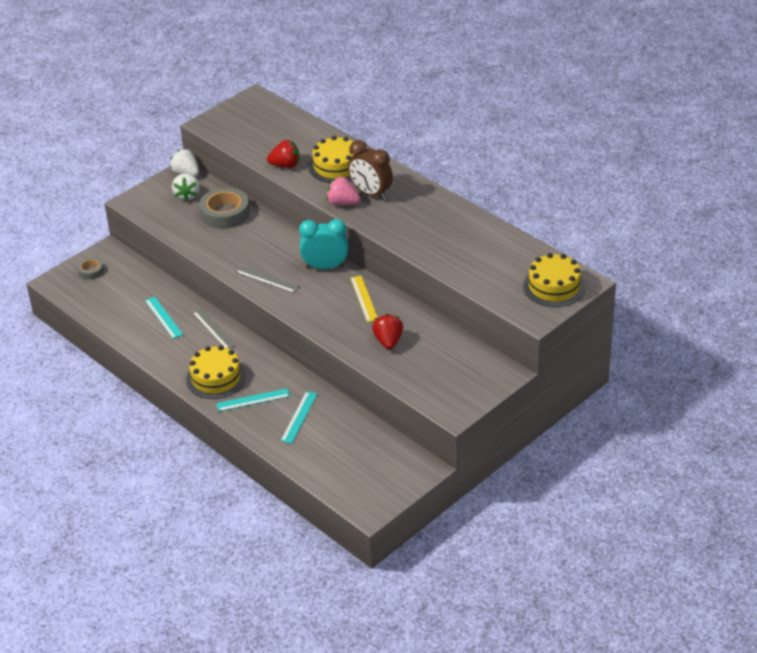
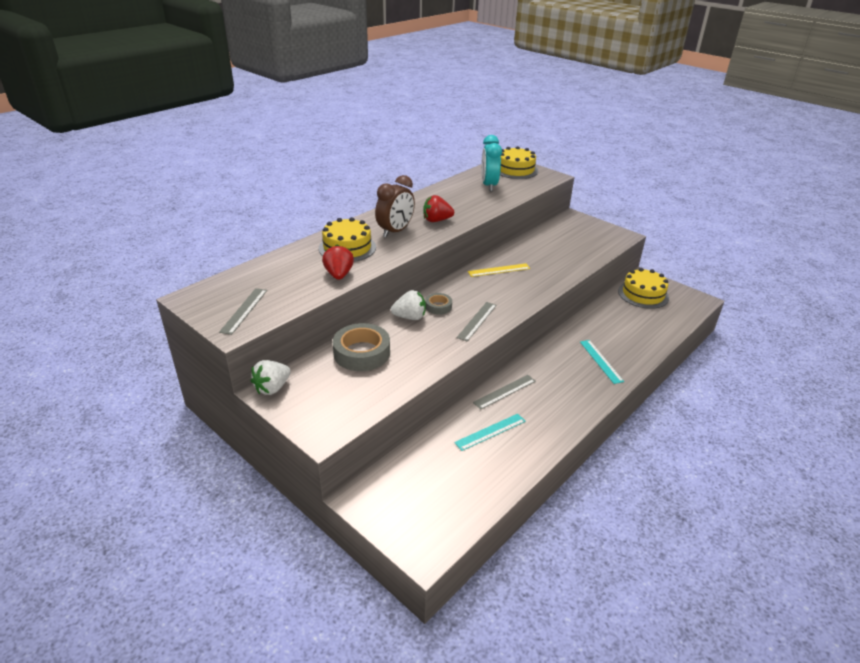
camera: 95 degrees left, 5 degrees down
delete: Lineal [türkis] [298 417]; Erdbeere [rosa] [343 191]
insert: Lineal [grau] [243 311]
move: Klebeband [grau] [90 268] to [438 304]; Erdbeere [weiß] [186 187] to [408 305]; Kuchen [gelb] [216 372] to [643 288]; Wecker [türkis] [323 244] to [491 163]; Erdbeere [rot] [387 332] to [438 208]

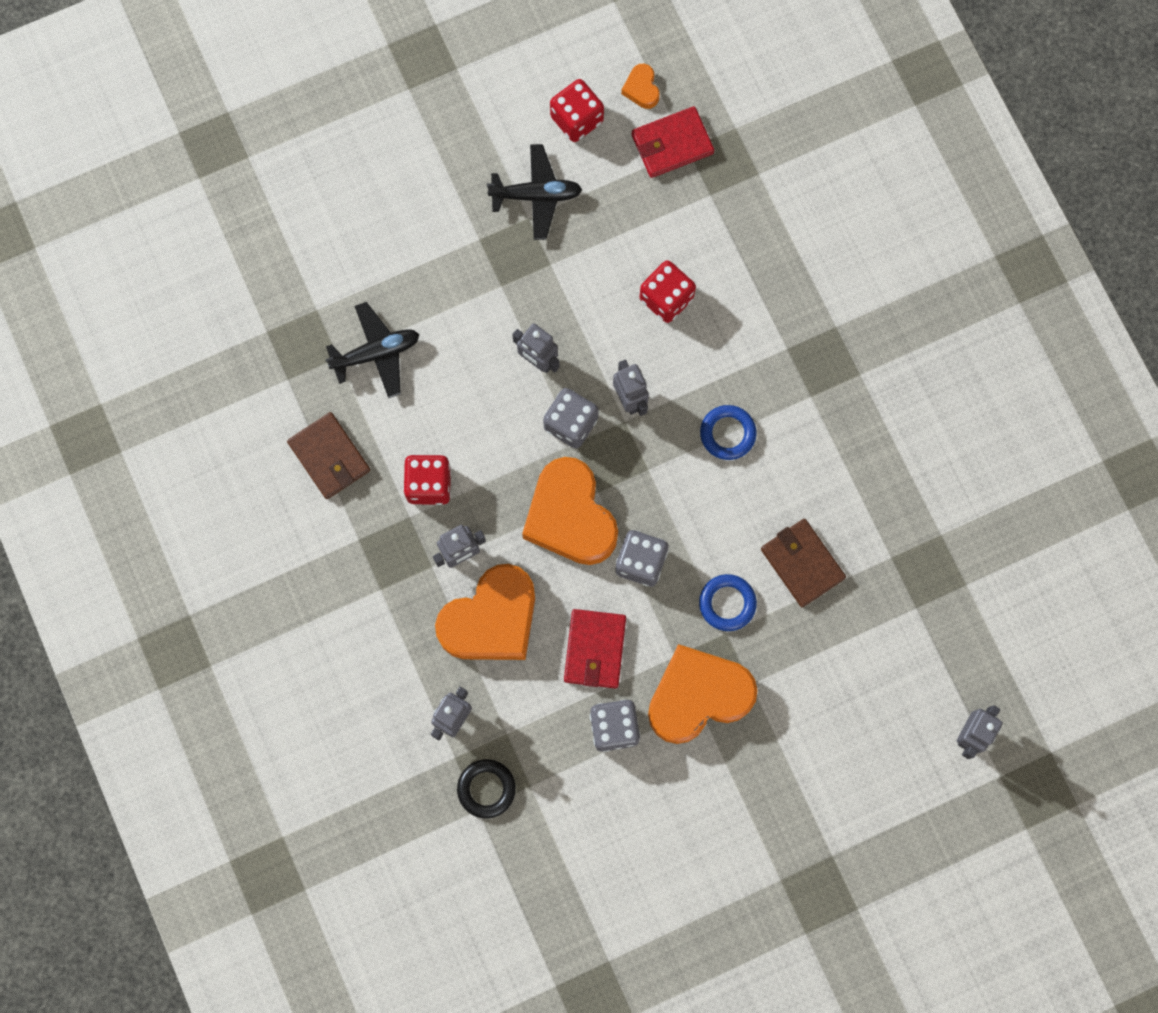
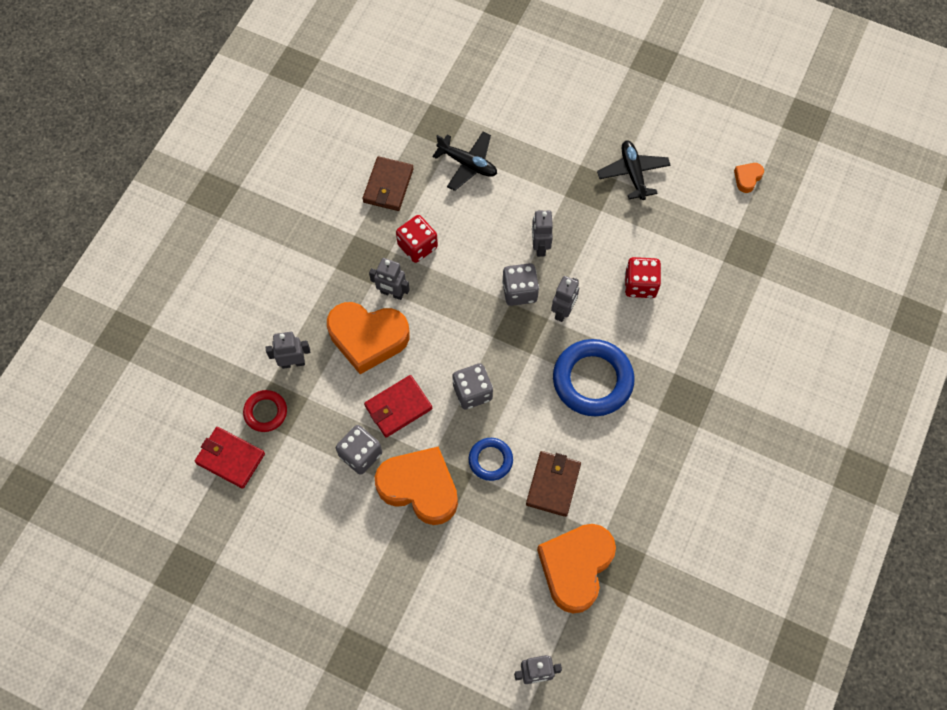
camera: 50 degrees right, 10 degrees down
delete: Spielwürfel [rot] [577 110]
move: Herz [orange] [570 511] to [576 568]; Geldbörse [rot] [672 142] to [230 458]
recolor: Ring [schwarz] [486 788] to Ring [rot] [265 411]
rotate: Flugzeug [schwarz] [534 192] = [634 170] 150 degrees counterclockwise
resize: Ring [blau] [728 432] = [593 377] x1.87

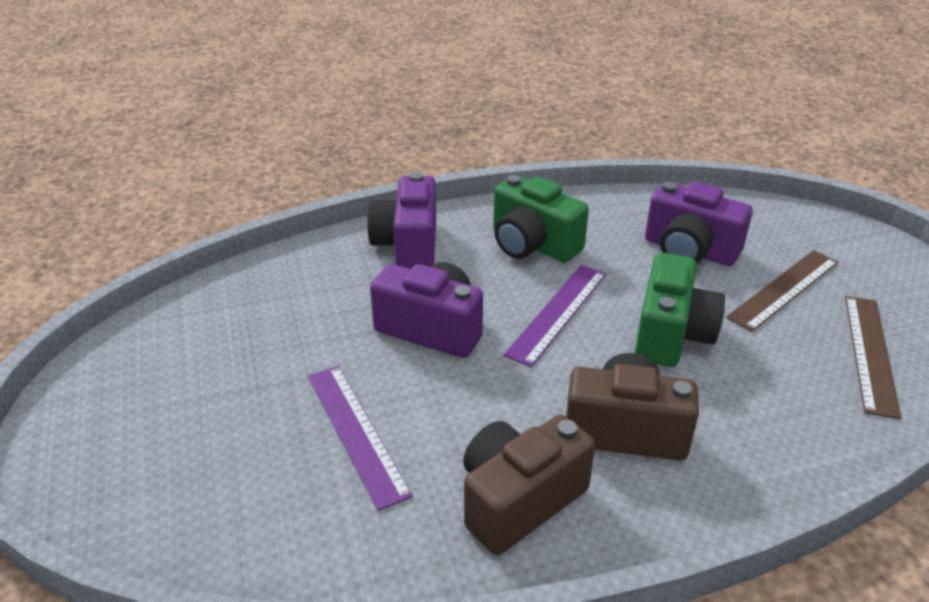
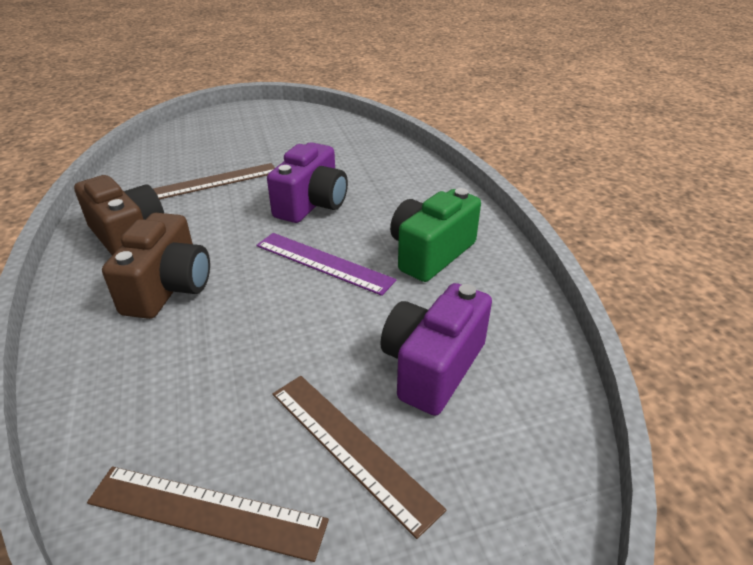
camera: 90 degrees right, 0 degrees up
delete: Kamera [lila] [401 220]; Kamera [grün] [680 310]
recolor: Lineal [lila] [360 438] to Lineal [braun] [214 181]

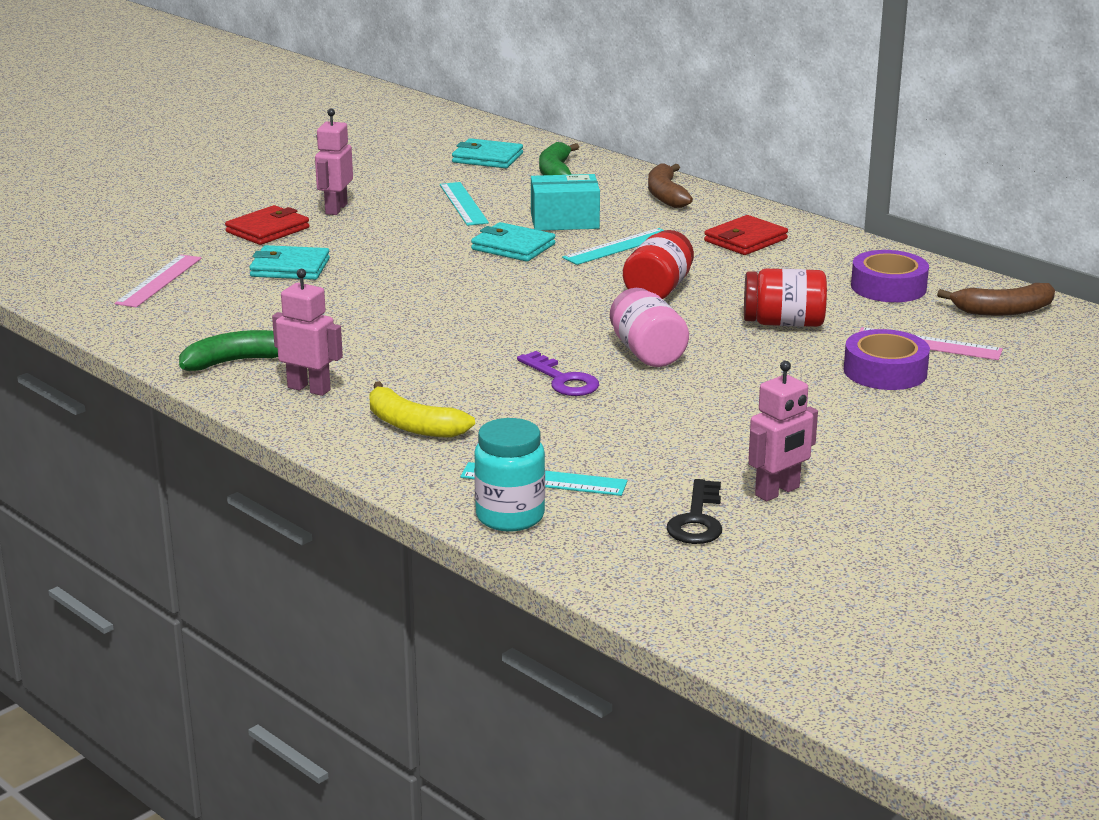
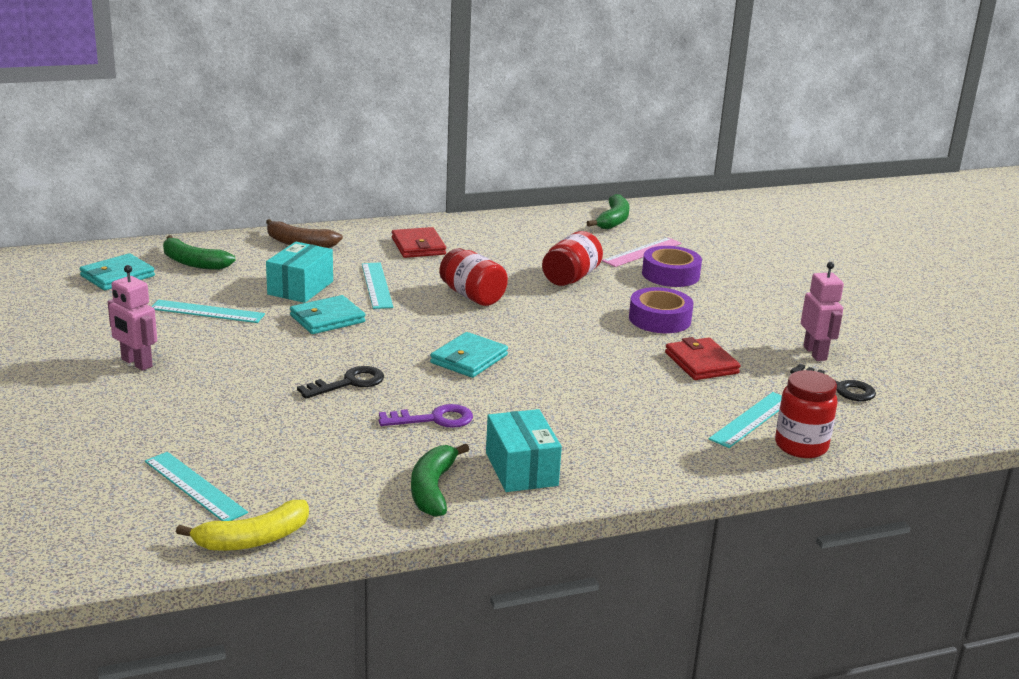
camera: 65 degrees left, 0 degrees up
delete: Einmachglas [rosa] [649 327]
insert: Schlüssel [schwarz] [340 382]
move: Geldbörse [rot] [267 225] to [703 358]; Geldbörse [türkis] [289 262] to [469 355]; Banane [gelb] [422 409] to [242 525]; Schlüssel [lila] [558 373] to [426 416]; Klebeband [lila] [890 276] to [661 310]
replace: Roboter [rosa] [307 332] to Schachtel [türkis] [524 450]
recolor: Lineal [rosa] [158 281] to Lineal [türkis] [196 486]; Einmachglas [türkis] [509 474] to Einmachglas [rot] [806 414]; Banane [braun] [996 299] to Banane [grün] [608 211]

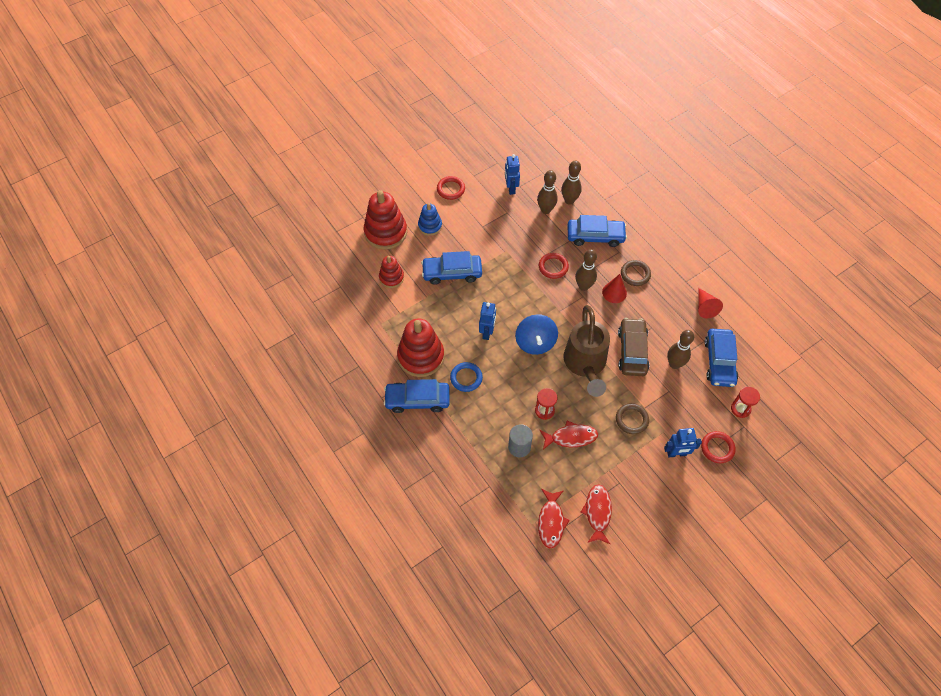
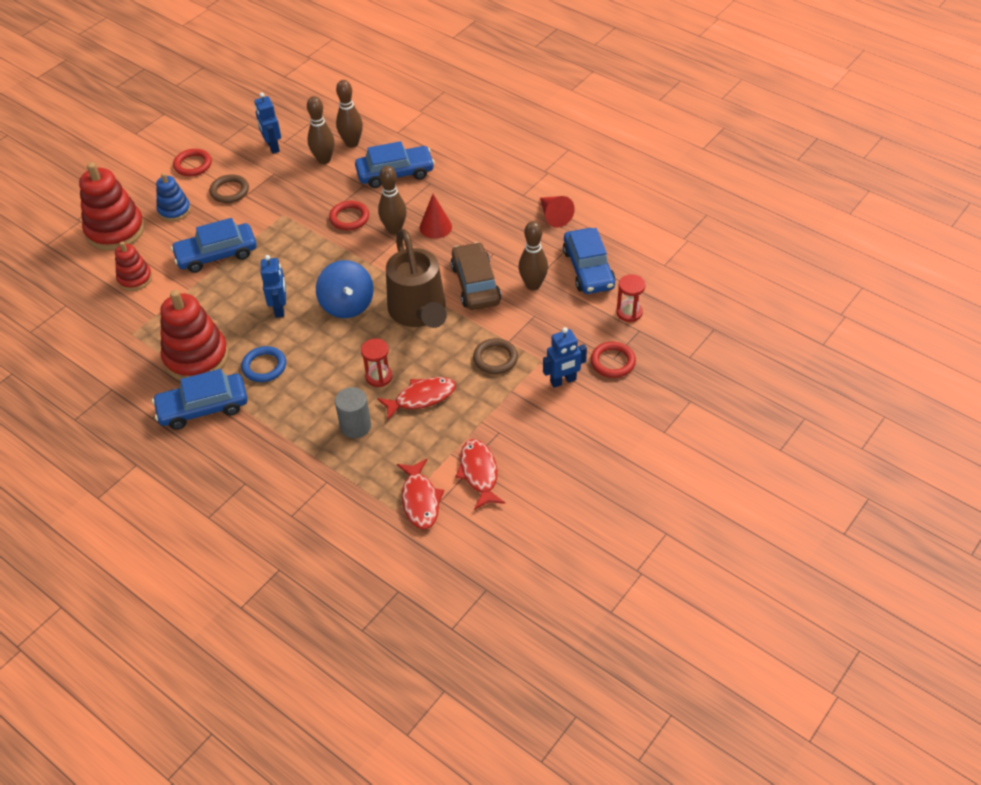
camera: 15 degrees left, 10 degrees down
move: Ring [braun] [636 273] to [229 188]

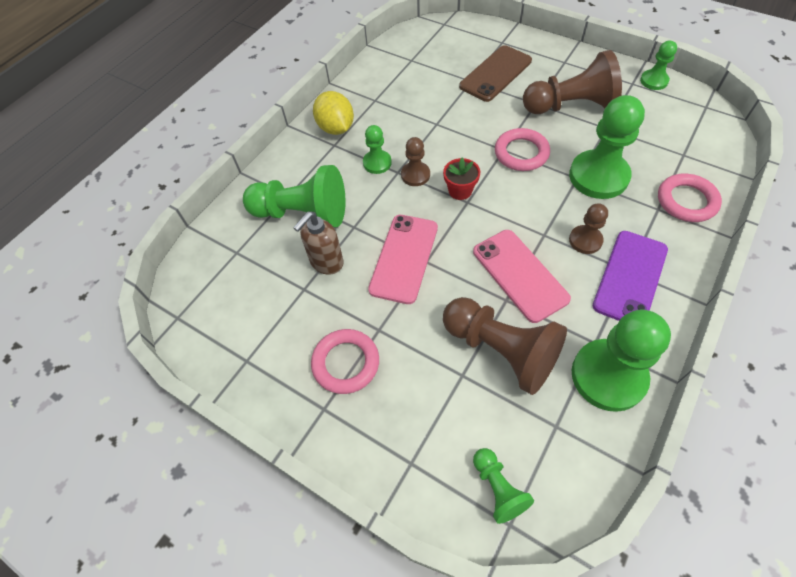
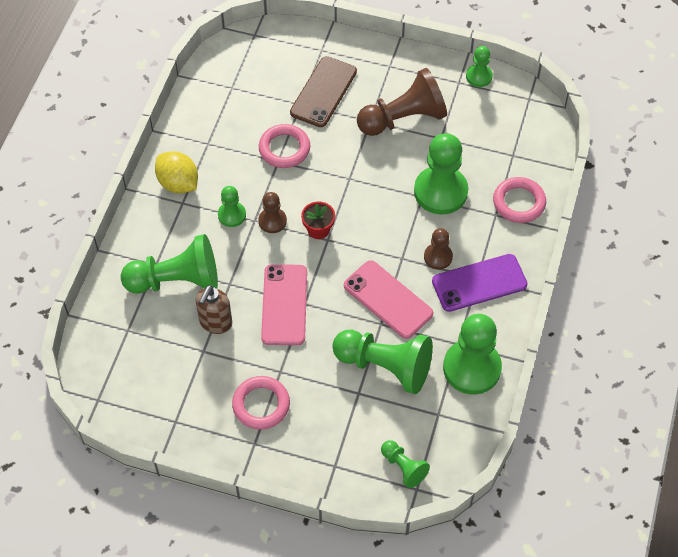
camera: 20 degrees left, 0 degrees up
move: Ring [rosa] [522 149] to [284 146]
recolor: Bauer [braun] [505 346] to Bauer [grün] [382 362]
rotate: Handy [lila] [630 276] = [480 283] 60 degrees clockwise

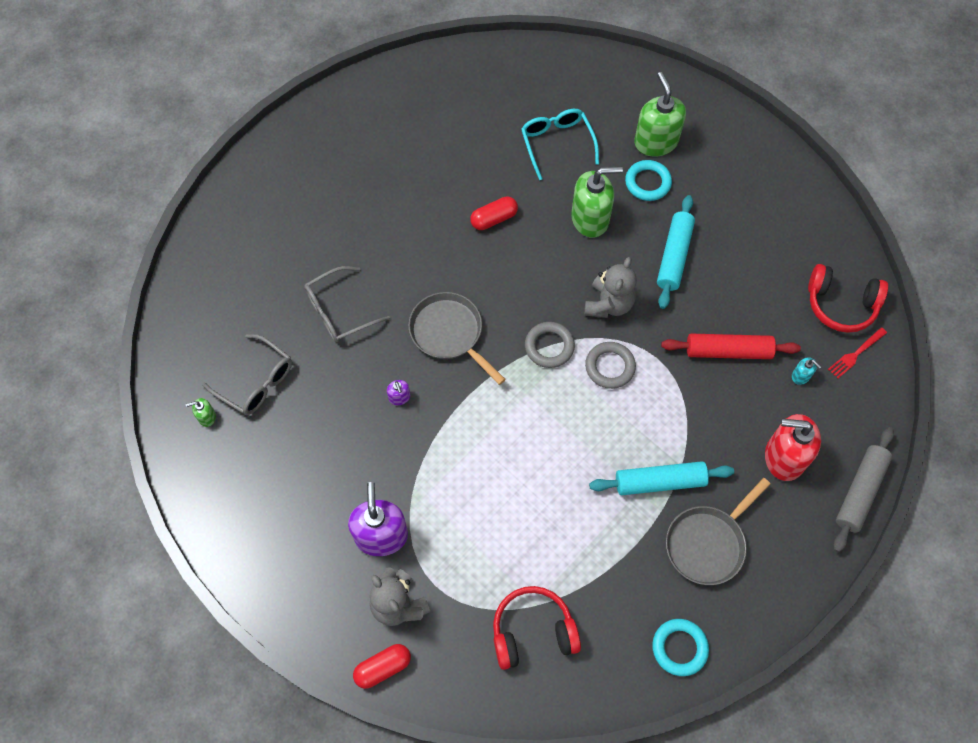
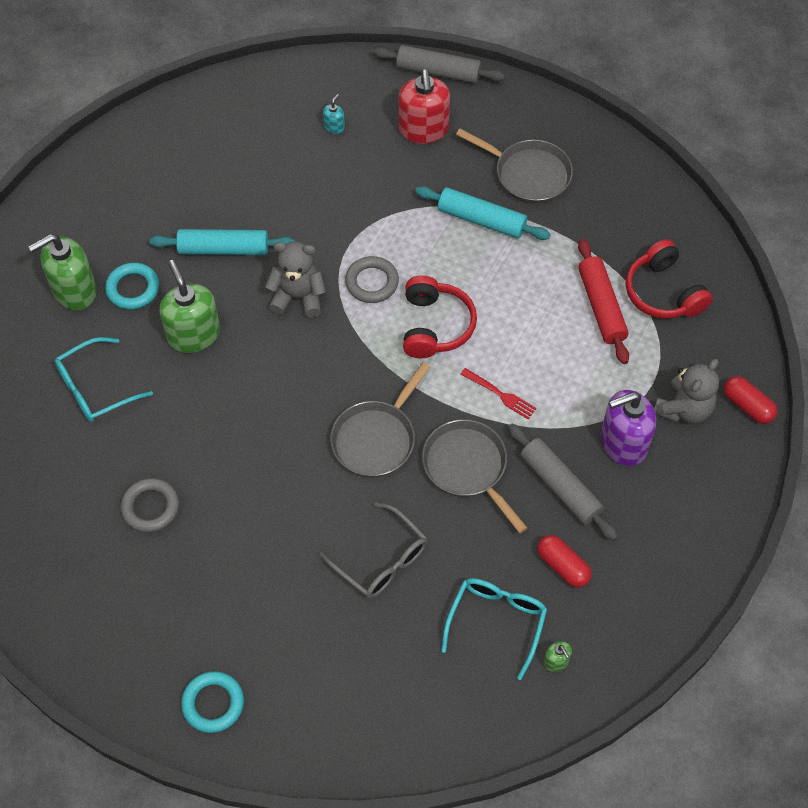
camera: 105 degrees left, 5 degrees down
insert: Nudelholz [grau] [563 482]
move: Kapsel [rot] [494 213] to [564 561]; Ring [grau] [550 345] to [149 505]; Ring [türkis] [680 647] to [212 702]; Nudelholz [rot] [731 346] to [603 301]; Kopfhörer [rot] [848 298] to [440 316]; Gabel [rot] [857 353] to [498 393]
replace: Seifenspender [lila] [398 392] to Pfanne [grau] [475 476]
recolor: Brille [grau] [247 374] to Brille [türkis] [494 629]
rotate: Nudelholz [türkis] [661 478] = [483 213] 45 degrees counterclockwise

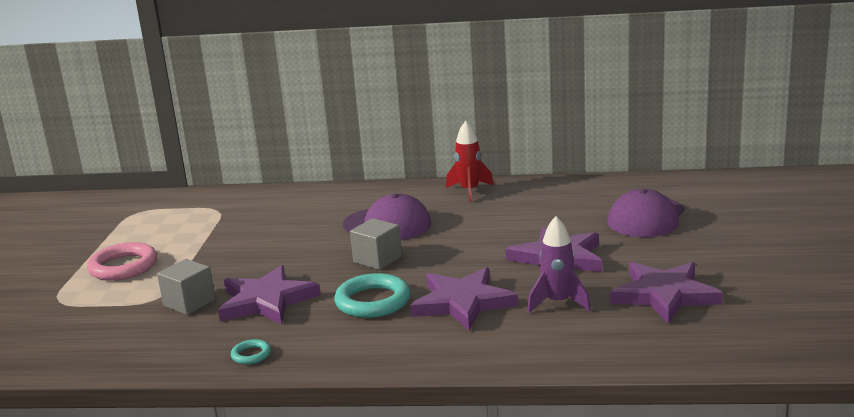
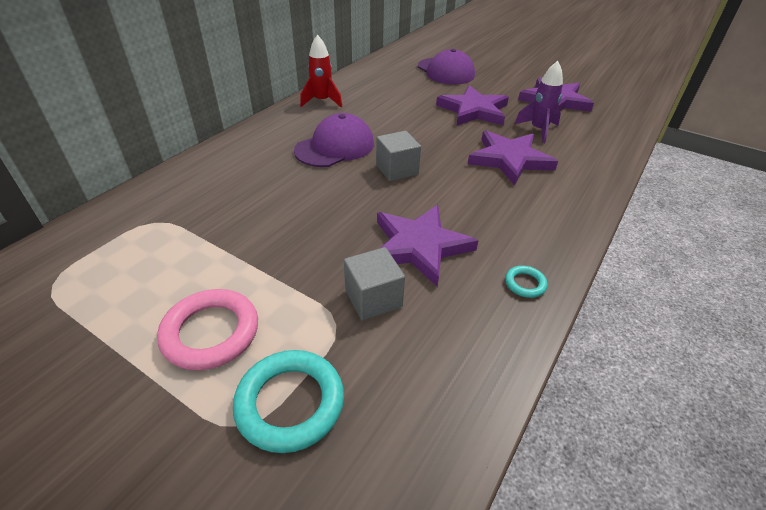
camera: 65 degrees left, 20 degrees up
move: Ring [türkis] [372 295] to [288 401]

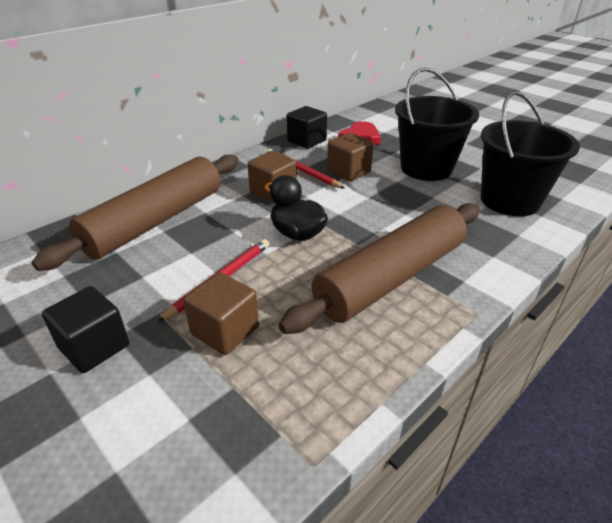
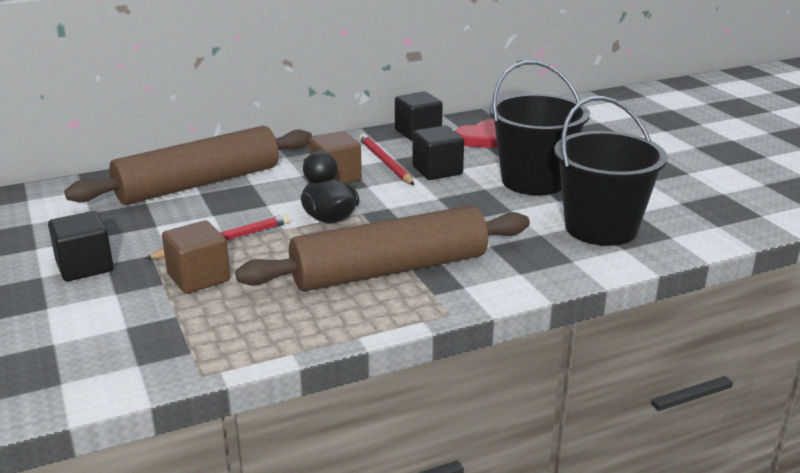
camera: 20 degrees right, 10 degrees down
recolor: Kubus [braun] [350 157] to Kubus [schwarz] [438 152]

